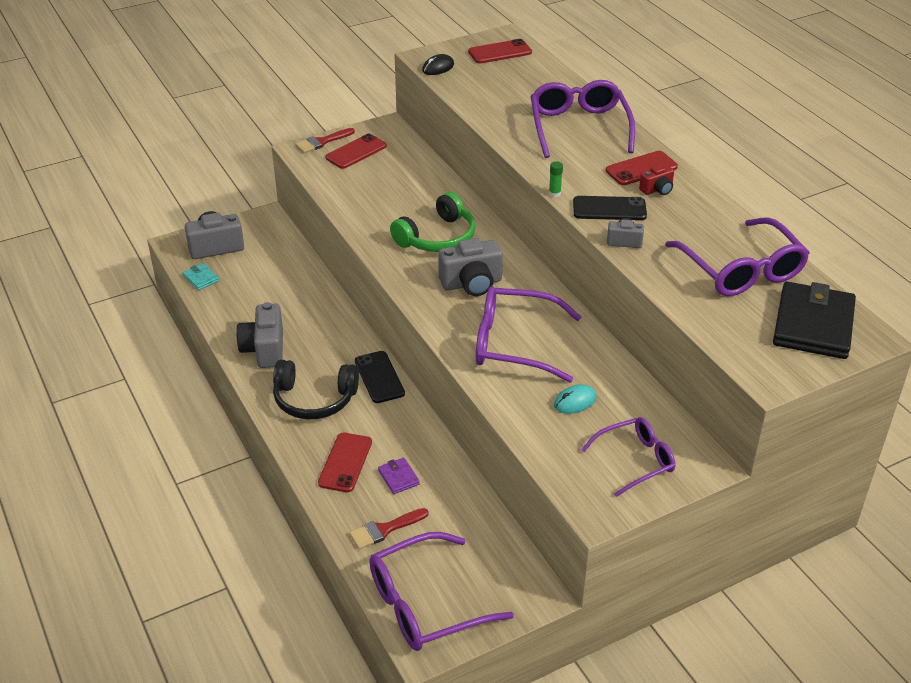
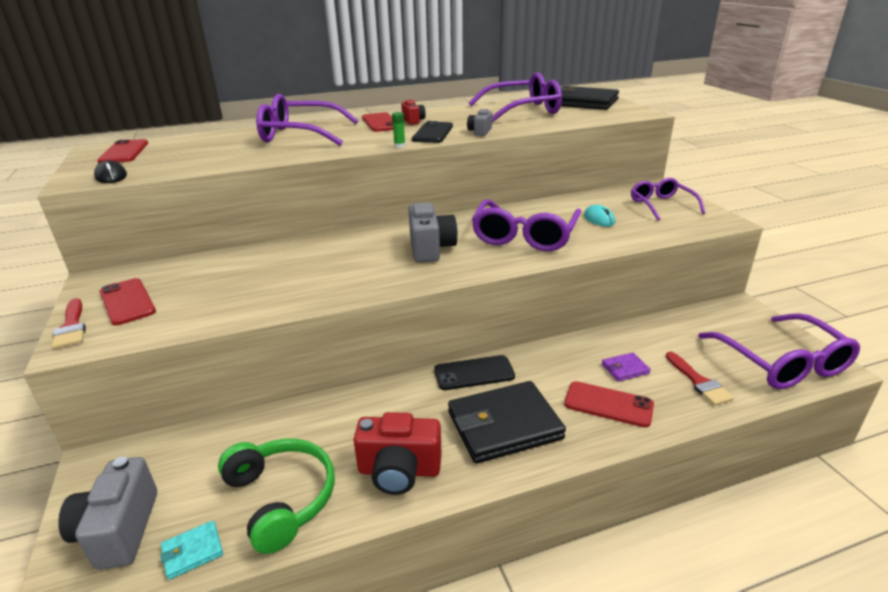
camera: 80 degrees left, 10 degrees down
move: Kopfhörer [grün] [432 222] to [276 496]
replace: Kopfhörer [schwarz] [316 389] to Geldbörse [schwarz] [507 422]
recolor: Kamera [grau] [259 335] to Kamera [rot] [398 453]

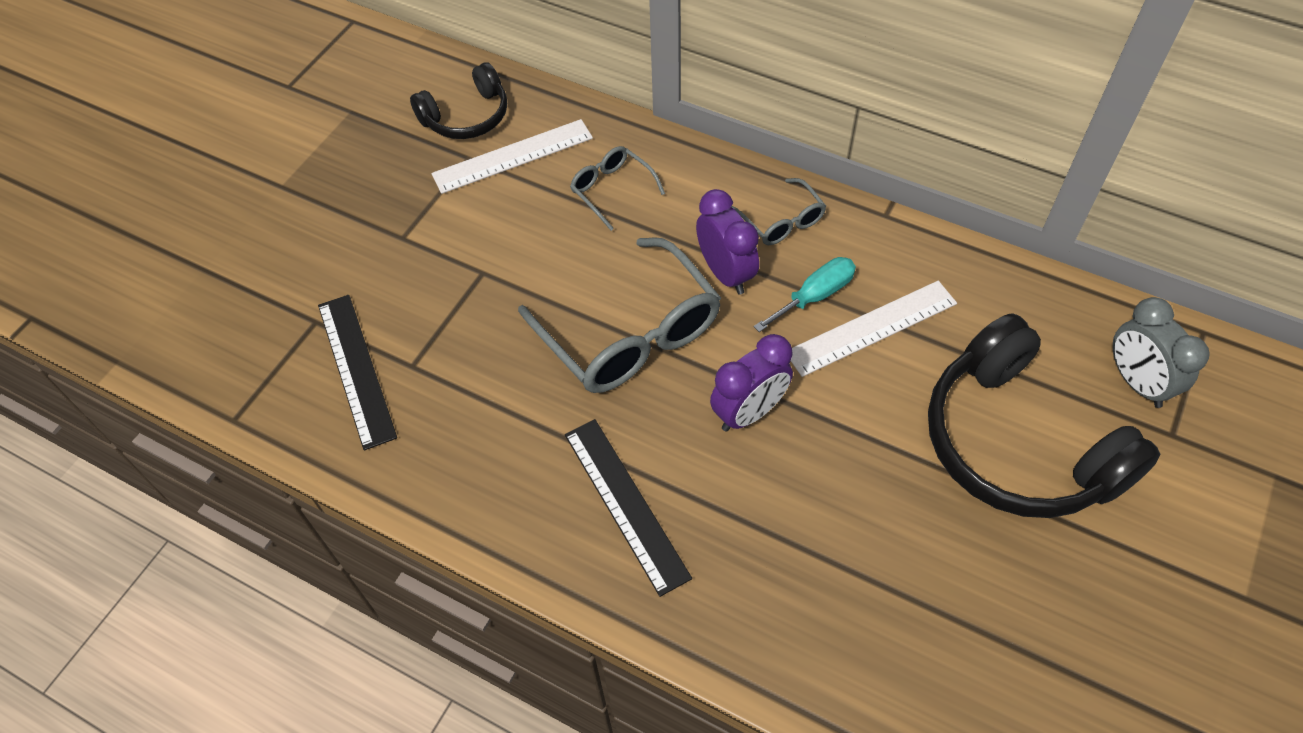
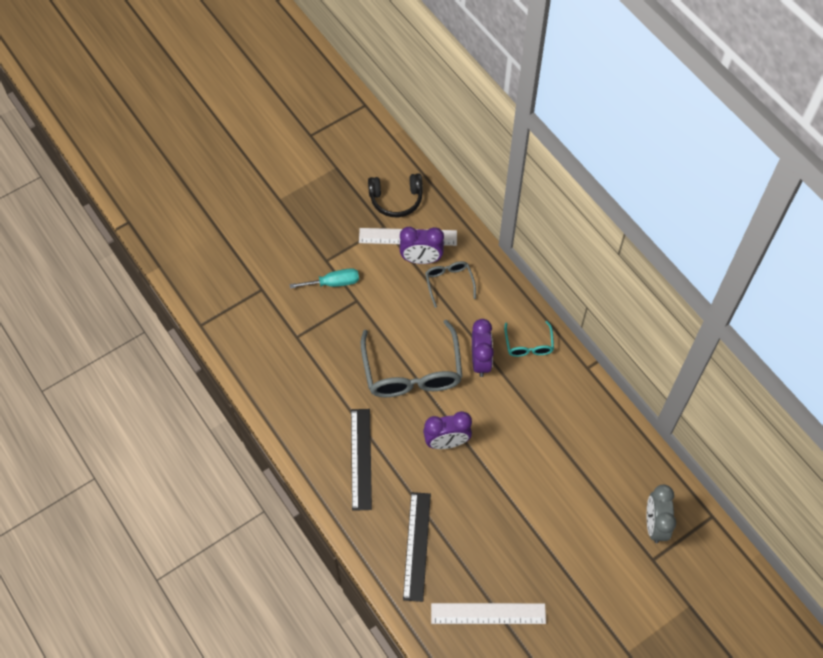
camera: 25 degrees right, 5 degrees up
delete: Kopfhörer [schwarz] [1044 416]
insert: Wecker [lila] [422 245]
move: Lineal [schwarz] [357 372] to [417 547]; Schraubenzieher [türkis] [805 294] to [324 278]; Lineal [weiß] [874 329] to [488 613]
recolor: Brille [grau] [778 211] to Brille [türkis] [529 339]

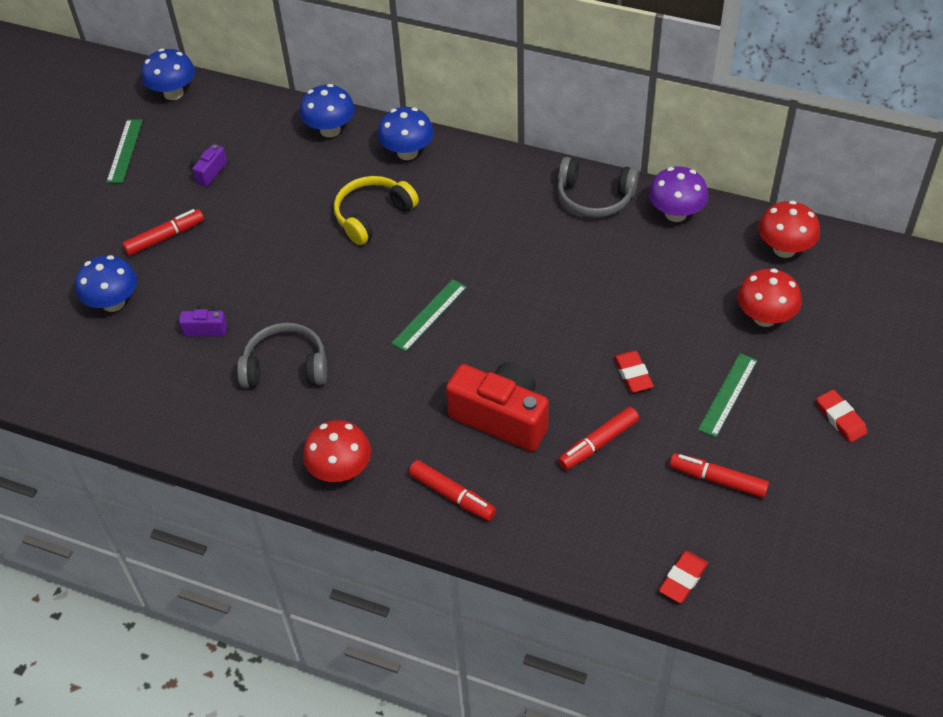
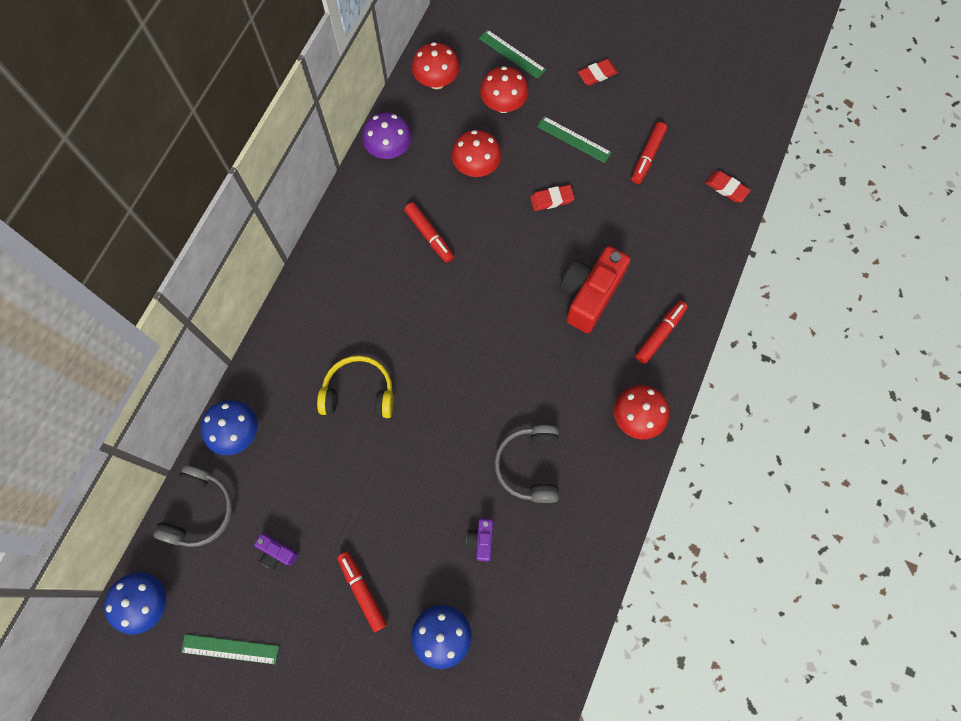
camera: 90 degrees left, 20 degrees up
delete: Pilz [blau] [406 133]
insert: Pilz [rot] [476 153]
move: Lineal [grün] [429 315] to [512 54]; Kopfhörer [grau] [598 187] to [193 506]; Filzstift [rot] [598 438] to [429 232]
rotate: Kopfhörer [gelb] [376 210] = [355 386] 135 degrees clockwise

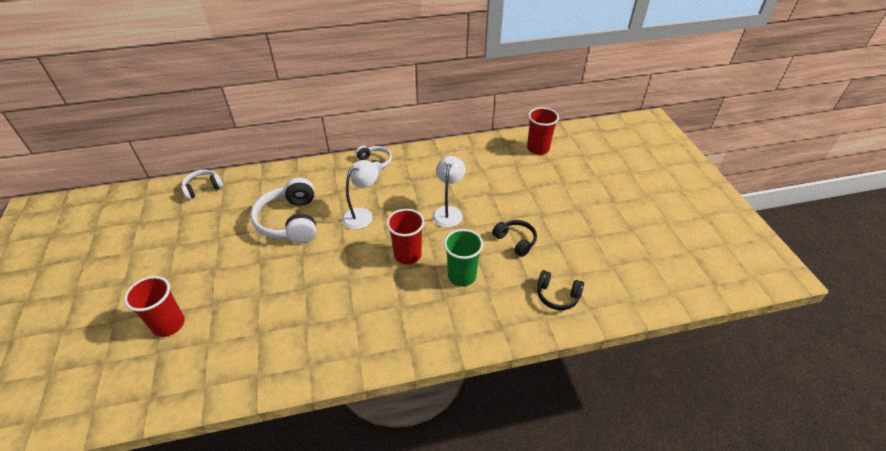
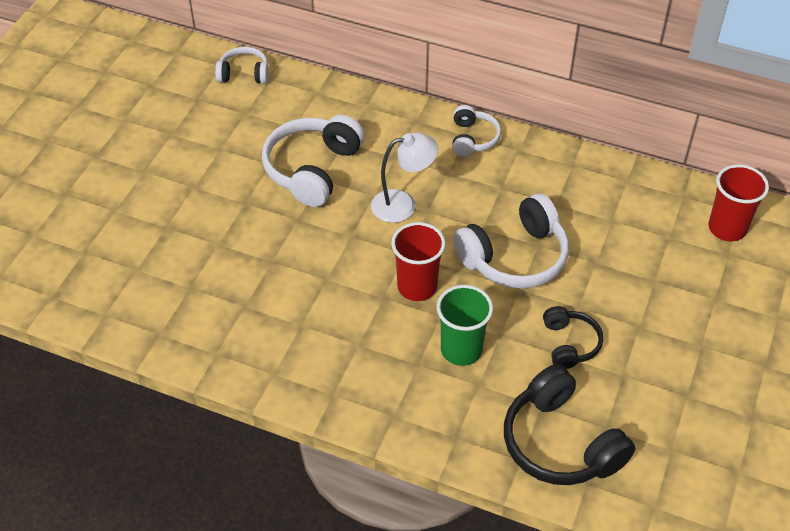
camera: 35 degrees right, 5 degrees up
delete: Becher [rot] [154 306]
replace: Lampe [weiß] [448 191] to Kopfhörer [weiß] [511 241]
resize: Kopfhörer [schwarz] [560 290] = [569 424] x1.78

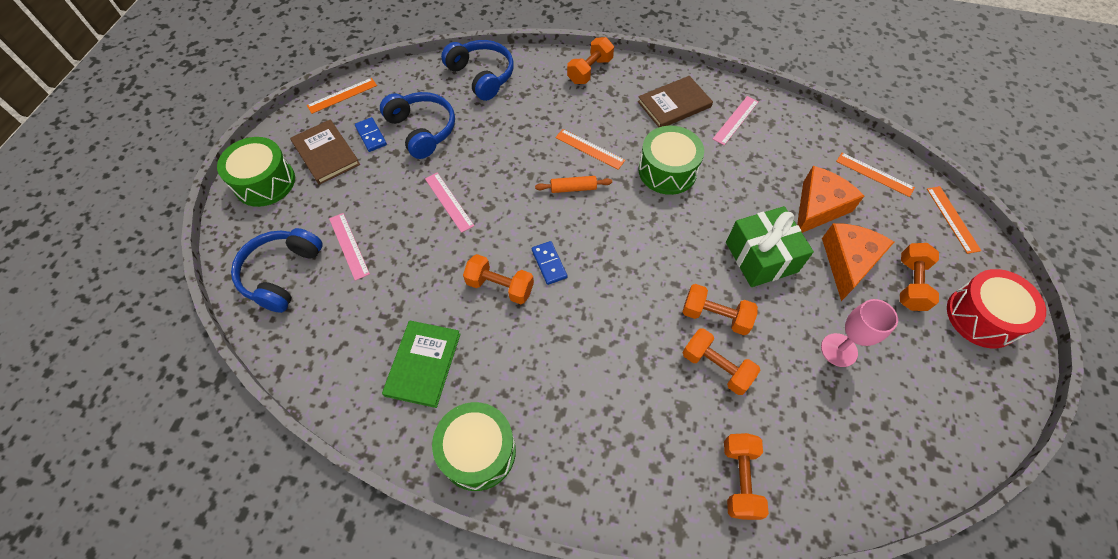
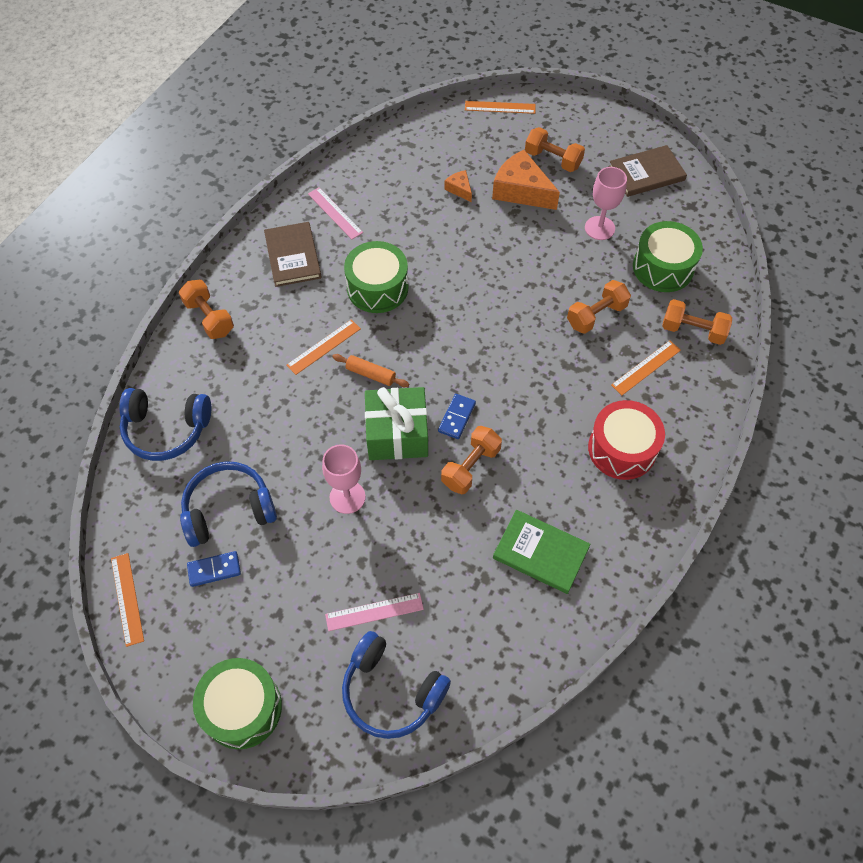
camera: 75 degrees left, 0 degrees up
delete: Hantel [orange] [720 309]
move: Buch [braun] [325 152] to [647 171]; Trommel [grün] [474 446] to [668 256]; Geschenk [grün] [770 246] to [396 423]; Lineal [orange] [875 175] to [646 368]; Trommel [rot] [996 308] to [626 440]
replace: Lineal [rosa] [449 203] to Kelch [rosa] [344 479]
rotate: Kopfhörer [blau] [477 70] = [165 424] 150 degrees counterclockwise; Dominostein [blau] [549 263] = [457 416] 60 degrees counterclockwise; Nudelholz [orange] [573 184] = [370 370] 75 degrees counterclockwise
resize: Käse [orange] [830 199] = [458 186] x0.49

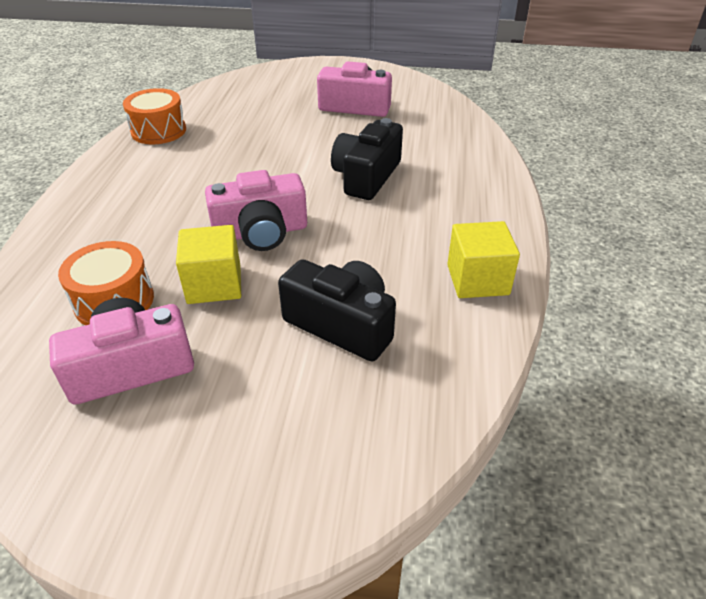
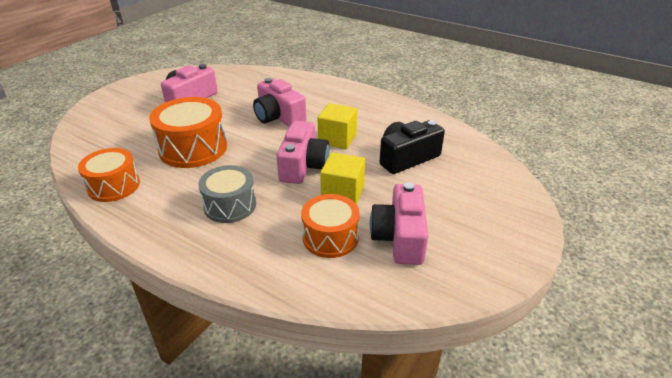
camera: 65 degrees left, 5 degrees down
insert: Trommel [orange] [188 132]; Trommel [grau] [227 194]
move: Kubus [gelb] [483 259] to [337 126]
recolor: Kamera [schwarz] [367 159] to Kamera [rosa] [280 102]

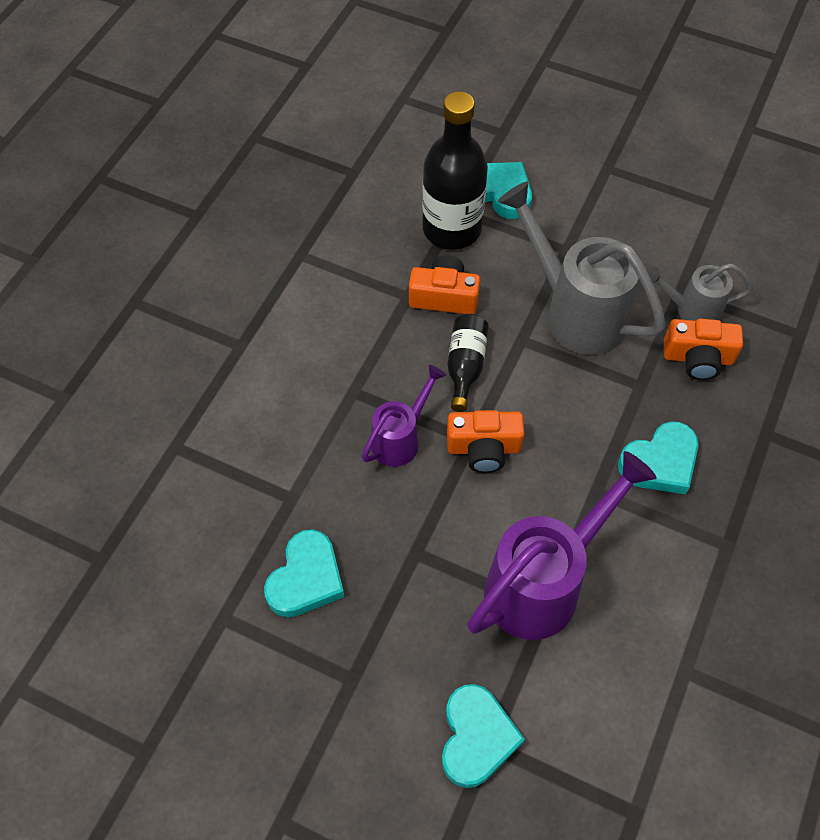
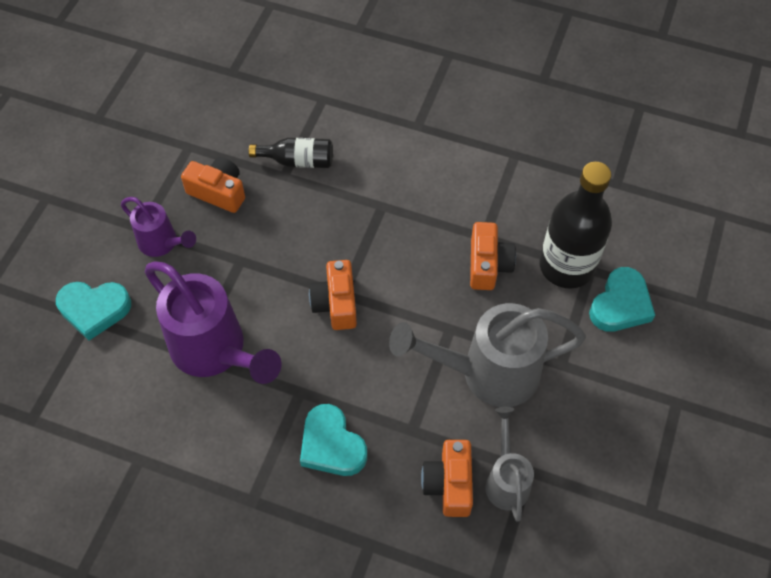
camera: 85 degrees right, 0 degrees up
move: Gießkanne [lila] [404 416] to [158 227]; Flasche [schwarz] [468 363] to [291 153]
replace: Herz [türkis] [304 573] to Kamera [orange] [213 185]
rotate: Gießkanne [grau] [582 268] = [487 355] 135 degrees counterclockwise

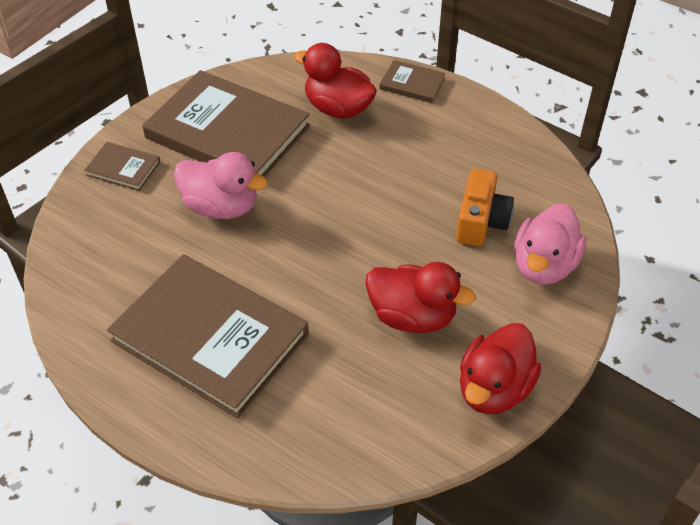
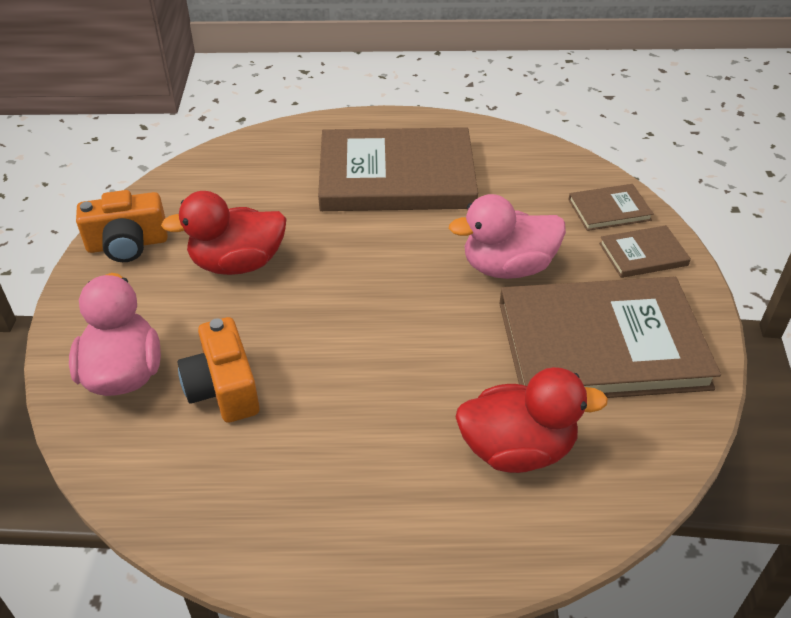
camera: 145 degrees right, 5 degrees down
move: Buch [braun] [413 81] to [611 207]
replace: Ente [rot] [500 368] to Kamera [orange] [122 226]

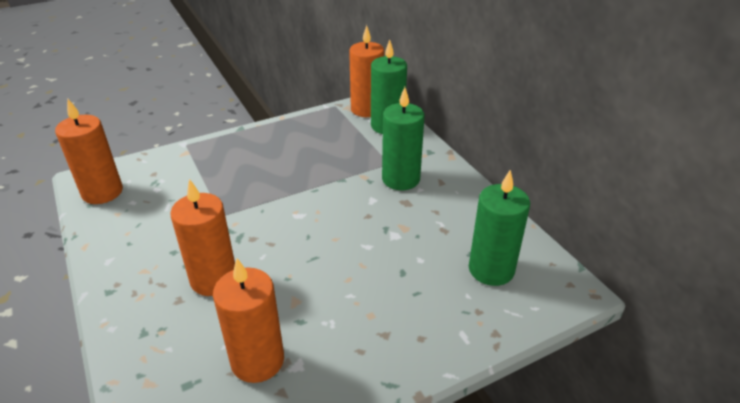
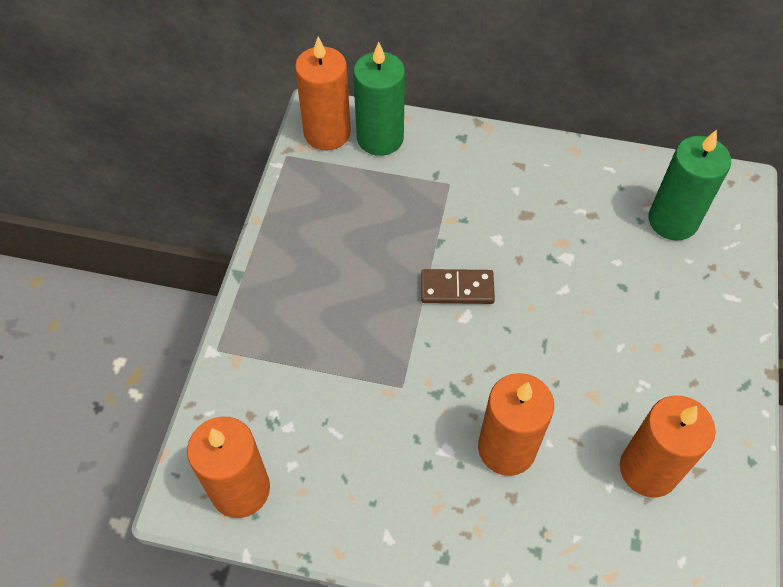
camera: 50 degrees left, 20 degrees up
delete: Kerze [grün] [403 138]
insert: Dominostein [braun] [458 286]

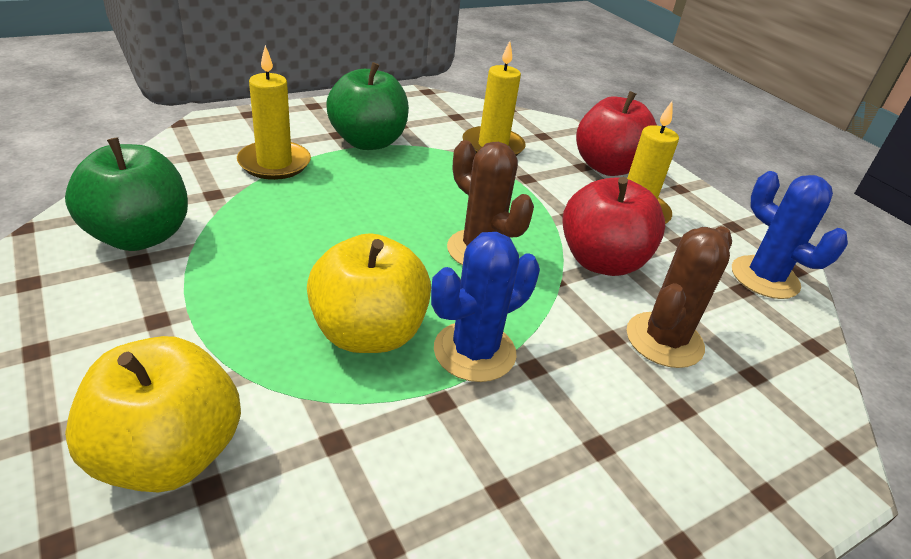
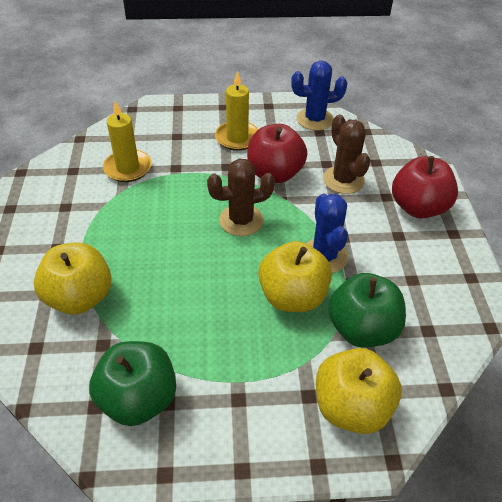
camera: 60 degrees left, 10 degrees up
move: Apfel [grün] [367 106] to [367 310]; Apfel [rot] [616 133] to [425 187]
replace: Kerze [gelb] [274 112] to Apfel [gelb] [73 278]

